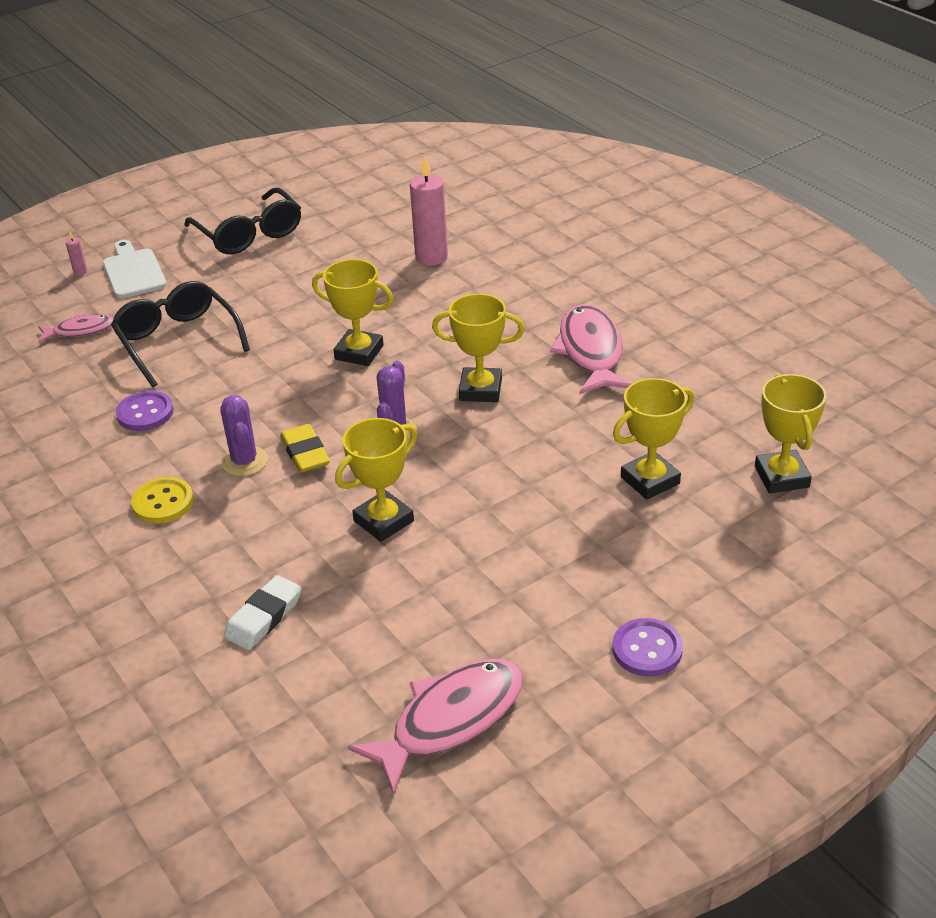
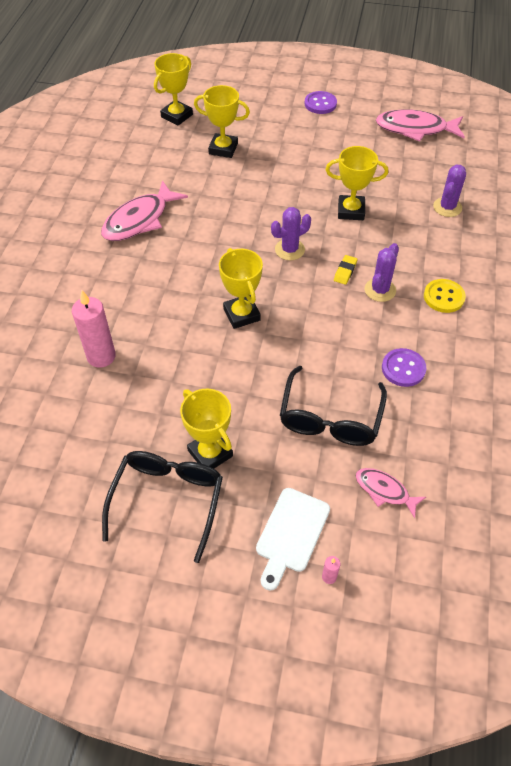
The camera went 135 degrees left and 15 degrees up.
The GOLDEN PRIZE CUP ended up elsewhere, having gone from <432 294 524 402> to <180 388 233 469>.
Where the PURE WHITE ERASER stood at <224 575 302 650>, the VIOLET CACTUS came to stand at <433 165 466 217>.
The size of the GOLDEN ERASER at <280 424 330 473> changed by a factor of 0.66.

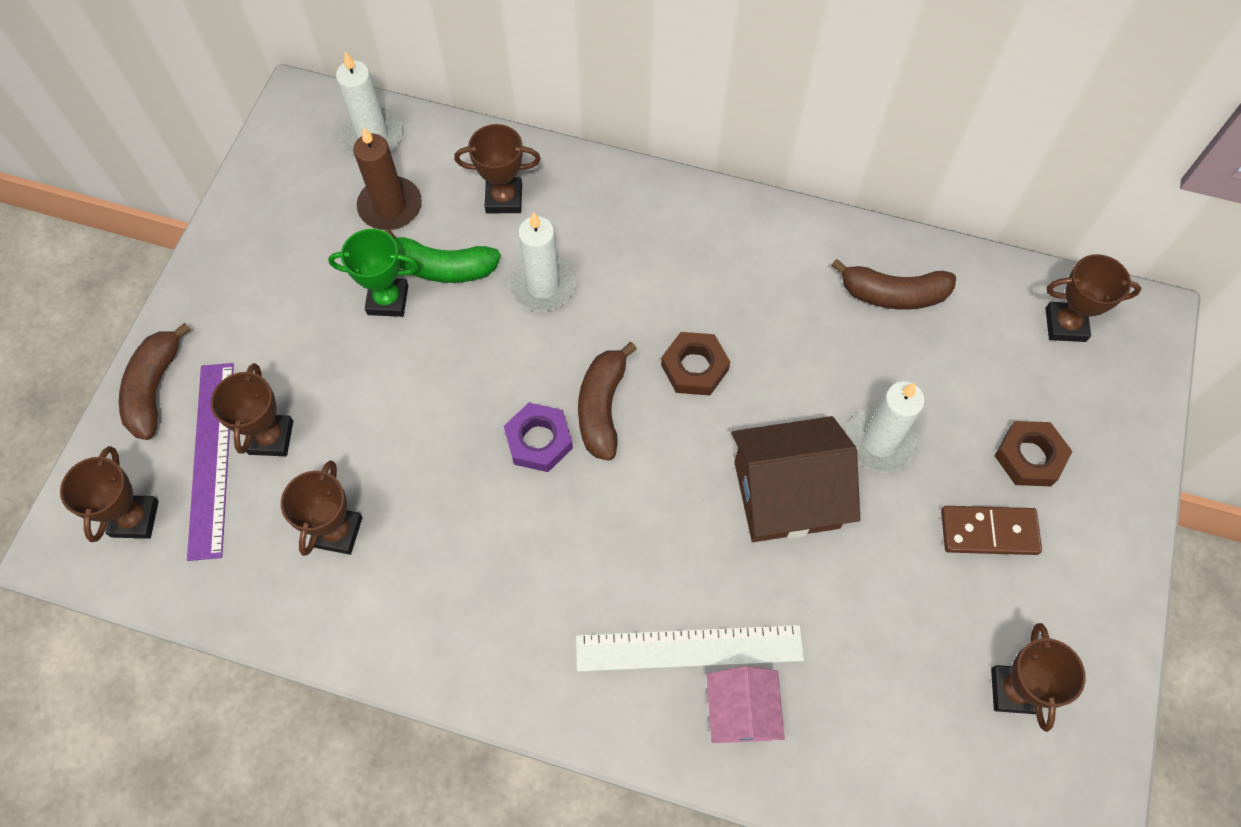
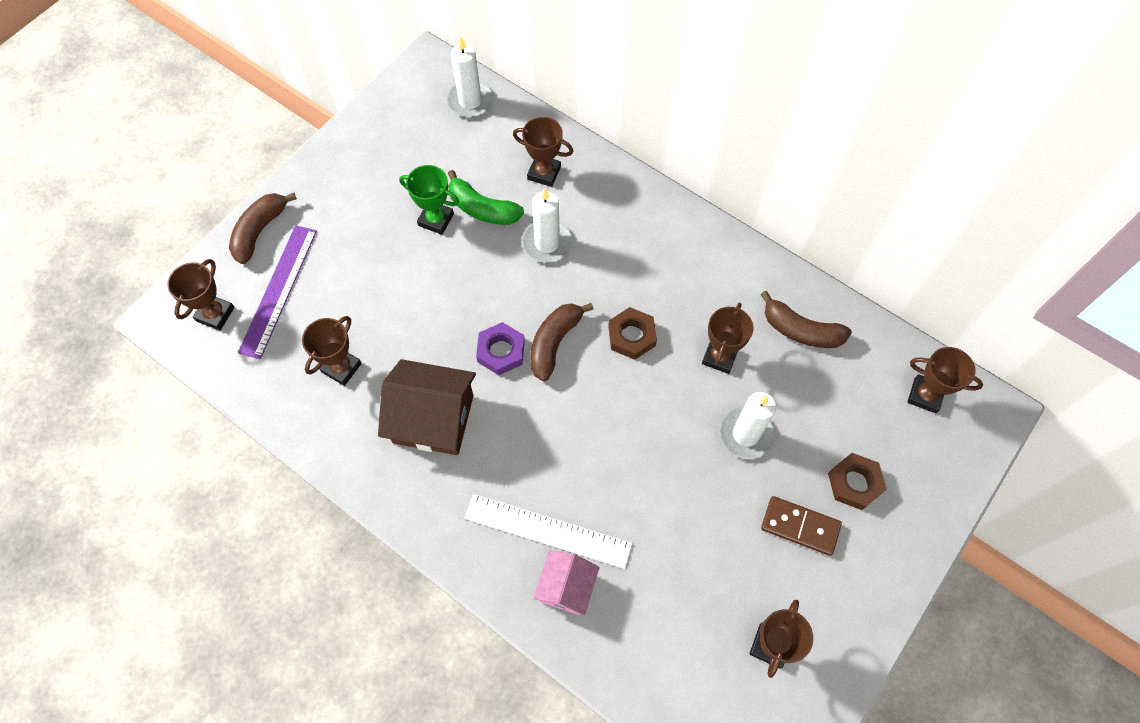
The camera went 20 degrees right and 0 degrees up.
The second view lost the BROWN WAX CANDLE at <353 126 422 230>.
The BROWN PRIZE CUP ended up elsewhere, having gone from <211 363 293 456> to <702 303 753 374>.
The BROWN HOUSE ended up elsewhere, having gone from <731 416 860 542> to <378 359 476 455>.

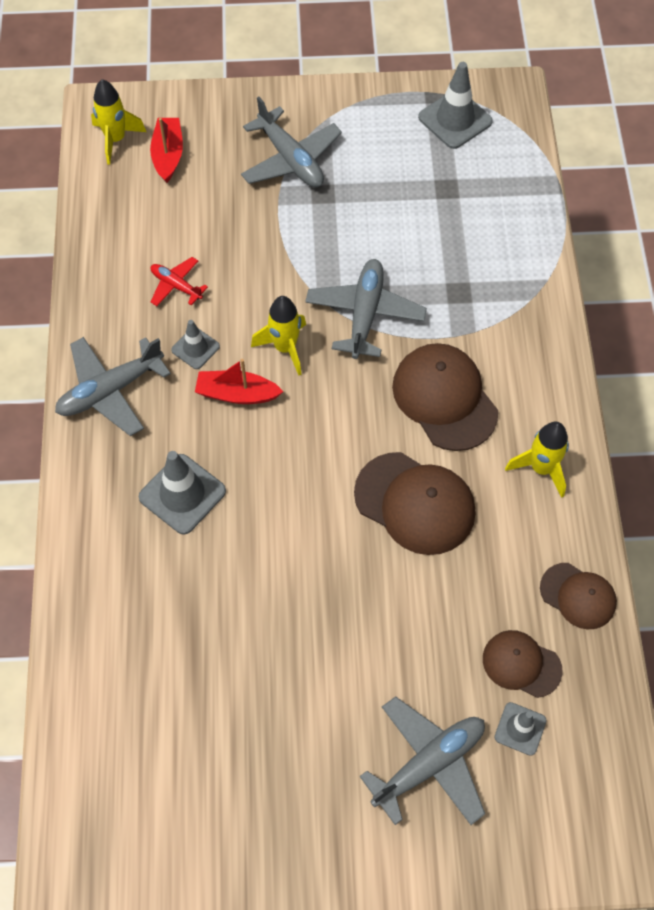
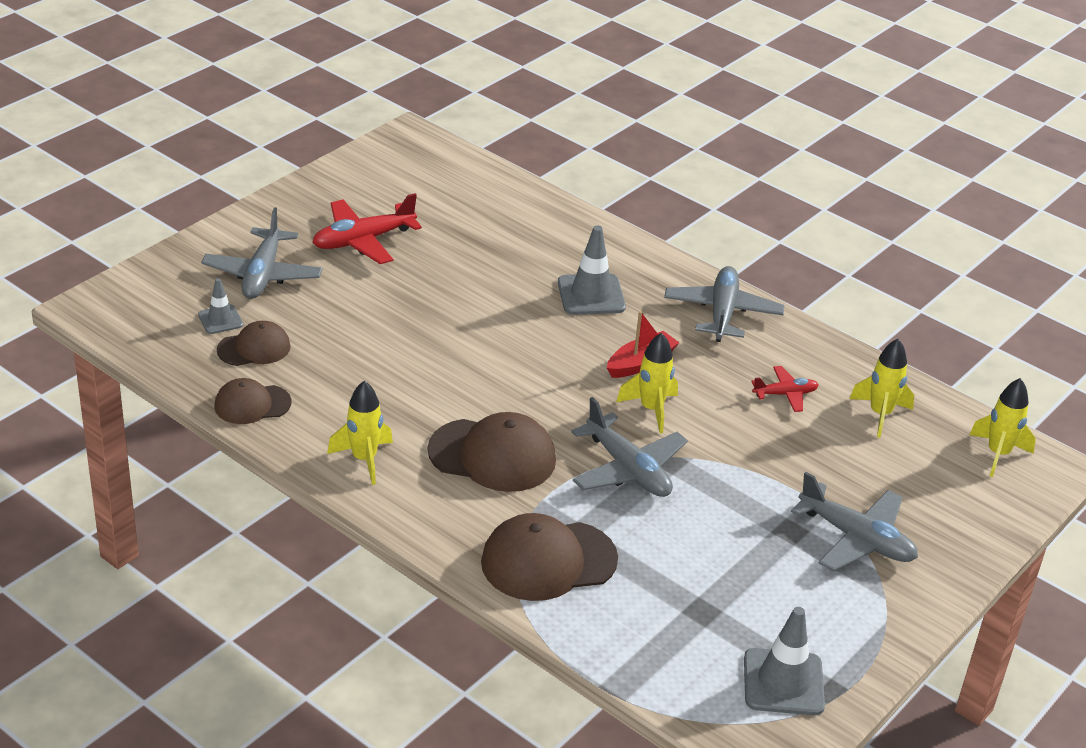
The camera went 130 degrees right and 25 degrees down.
The second view lost the CRIMSON TOY BOAT at <150 118 183 183>.
The second view lost the ASH-GREY SAFETY CONE at <171 320 220 369>.
The second view gained the CRIMSON PLANE at <313 193 422 264>.
The second view gained the GOLDEN ROCKET at <850 339 914 438>.
The BROWN BASEBALL CAP ended up elsewhere, having gone from <354 452 476 555> to <481 513 618 601>.
The ASH-GREY PLANE at <241 97 342 187> ended up facing another way, 150 degrees counterclockwise from before.

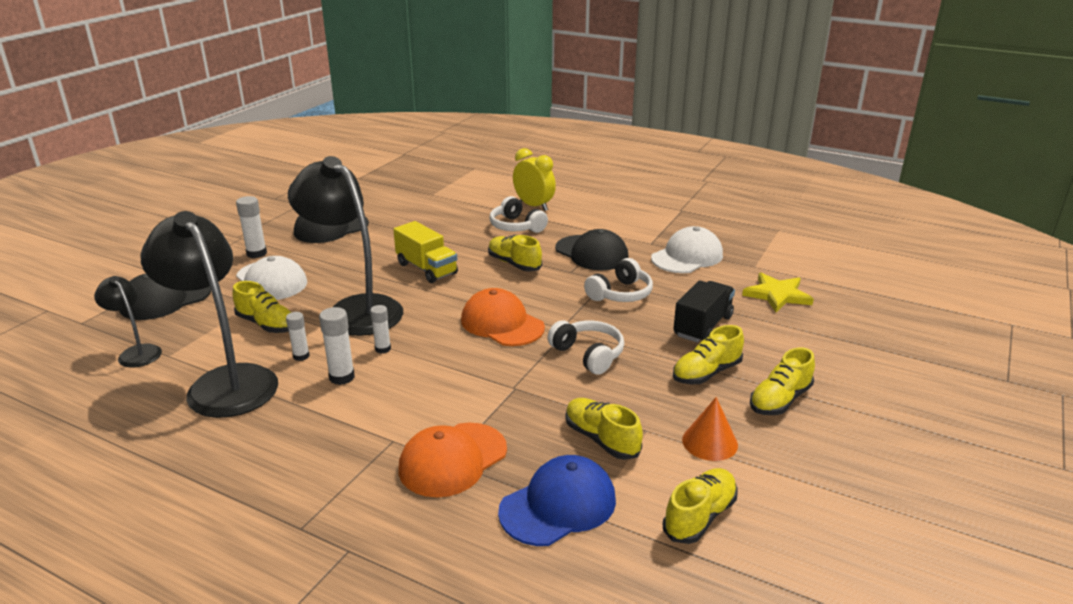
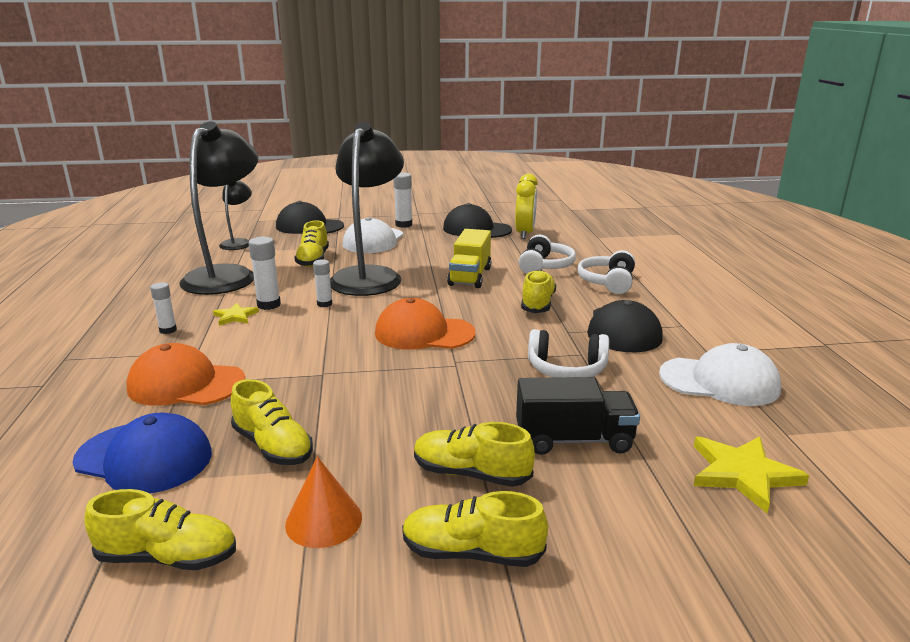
The camera went 55 degrees right and 5 degrees down.
The second view gained the GOLDEN FIVE-POINTED STAR at <213 303 259 326>.
The PURE WHITE STICK OF GLUE ended up elsewhere, having gone from <286 312 310 361> to <150 282 177 334>.
The GOLDEN CLOCK ended up elsewhere, having gone from <513 148 556 211> to <515 173 538 239>.
The PURE WHITE HEADSET ended up elsewhere, having gone from <547 320 624 375> to <519 235 576 274>.
The ORANGE BASEBALL CAP at <461 288 545 346> ended up facing another way, 90 degrees counterclockwise from before.
The GOLDEN SHOE at <565 398 643 460> ended up facing another way, 120 degrees clockwise from before.

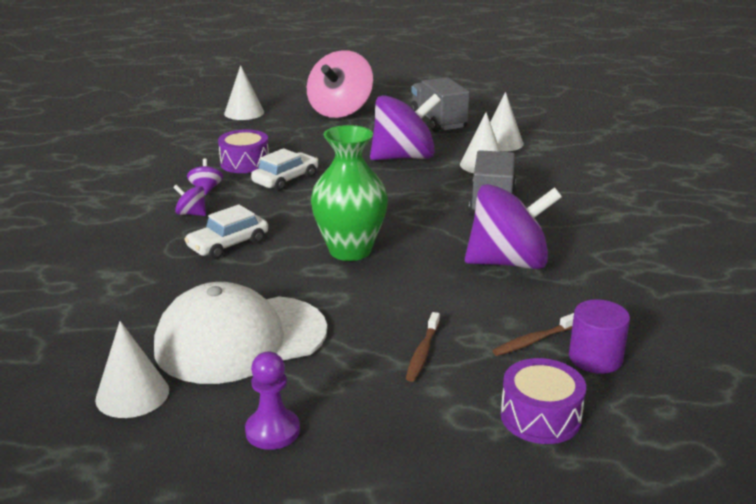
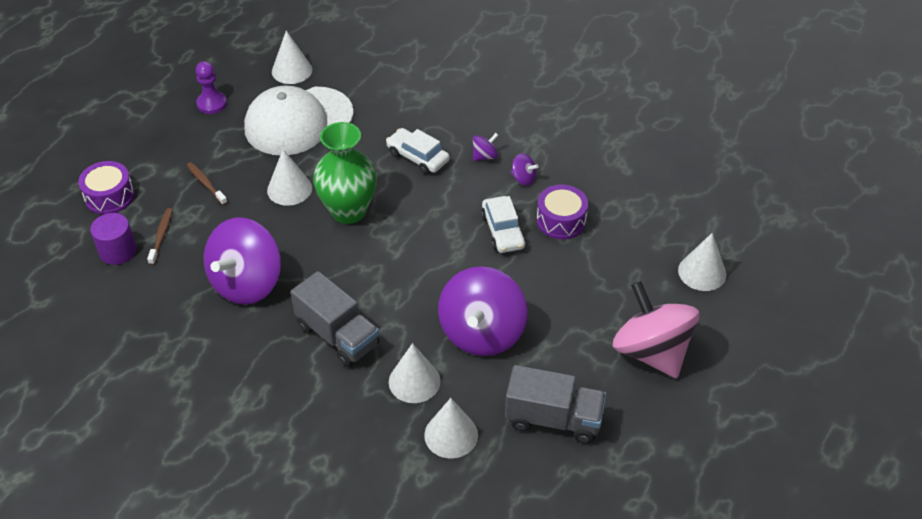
The camera went 125 degrees right and 20 degrees up.
The second view gained the PURE WHITE SOLID CONE at <267 149 312 206>.
The PURE WHITE BASEBALL CAP at <154 282 327 384> ended up facing another way, 135 degrees counterclockwise from before.
The PURE WHITE CAR at <184 204 268 259> ended up facing another way, 45 degrees counterclockwise from before.

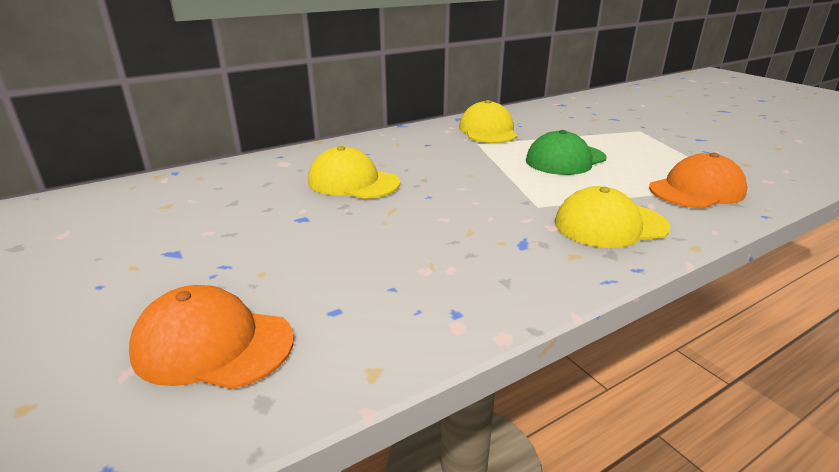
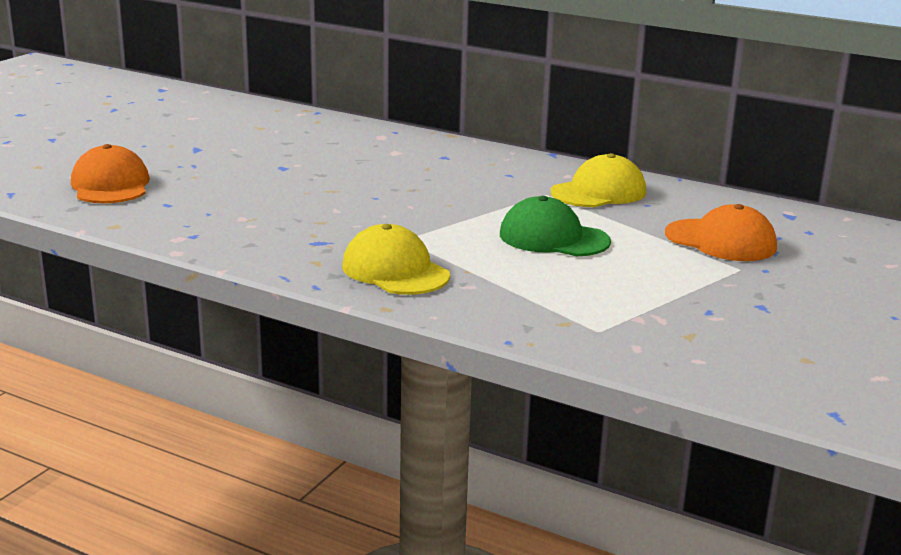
The camera went 60 degrees right and 5 degrees down.
The second view lost the GOLDEN BASEBALL CAP at <308 146 400 199>.
The ORANGE BASEBALL CAP ended up elsewhere, having gone from <649 153 747 208> to <665 204 777 261>.

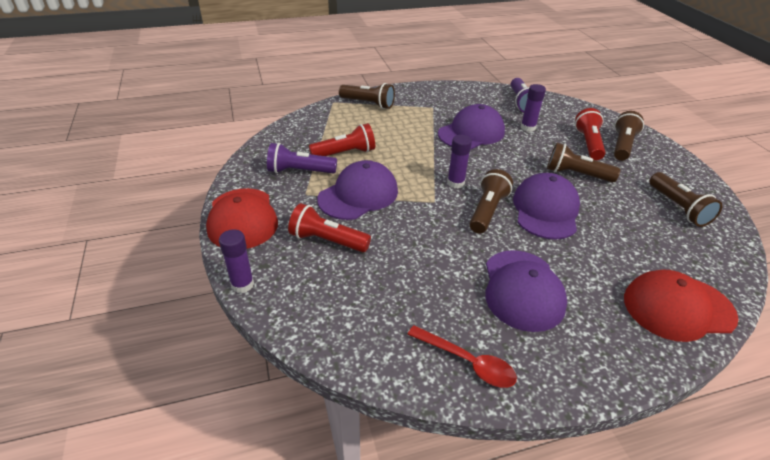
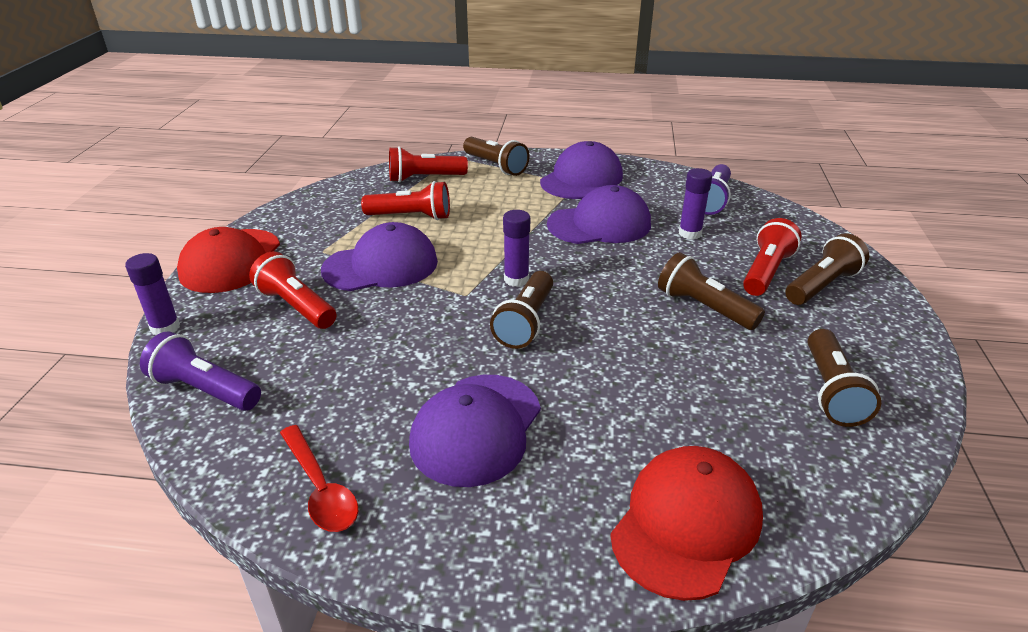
The camera went 25 degrees right and 5 degrees down.
The second view gained the CRIMSON FLASHLIGHT at <389 146 468 183>.
The VIOLET FLASHLIGHT ended up elsewhere, having gone from <267 143 337 174> to <140 331 261 411>.
The VIOLET BASEBALL CAP ended up elsewhere, having gone from <513 173 580 239> to <540 141 623 199>.
The BROWN FLASHLIGHT at <469 169 513 233> ended up facing another way, 150 degrees clockwise from before.
The CRIMSON BASEBALL CAP at <624 269 739 342> ended up facing another way, 105 degrees clockwise from before.

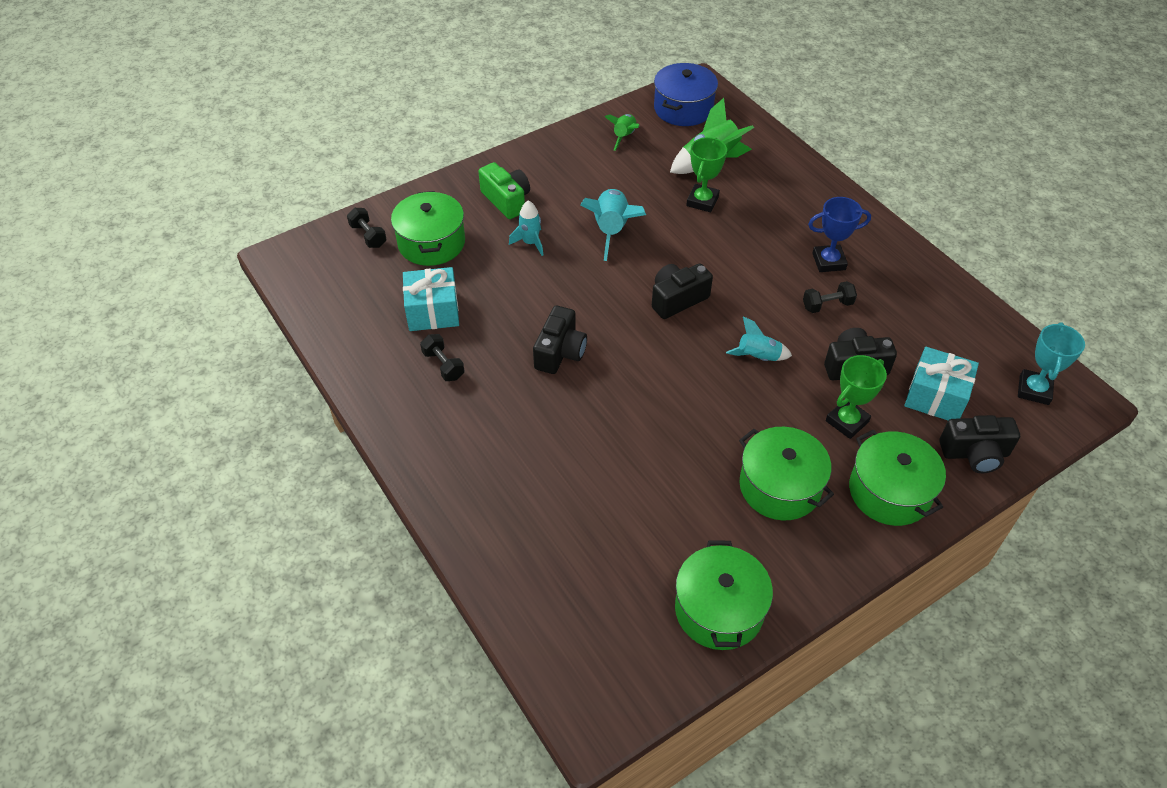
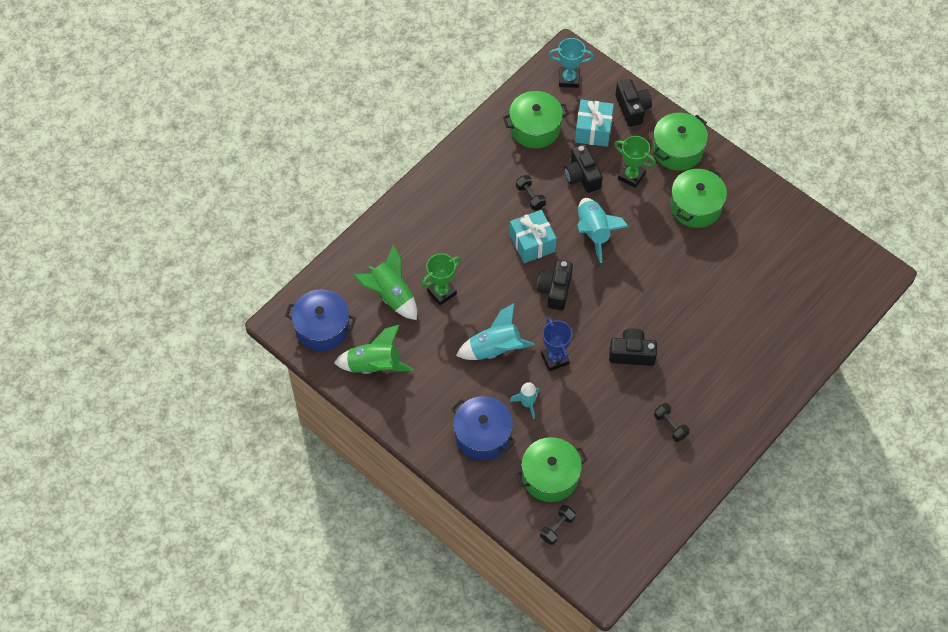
The camera went 105 degrees left and 10 degrees up.
The TEAL WRAPPED GIFT ended up elsewhere, having gone from <403 267 459 331> to <510 210 557 263>.
The EMERALD POT ended up elsewhere, having gone from <675 540 773 650> to <503 91 569 148>.
The BLUE PRIZE CUP ended up elsewhere, having gone from <808 197 871 272> to <541 317 572 371>.
Where the EMERALD CAMERA stood at <478 162 530 219>, the BLUE POT came to stand at <452 396 515 460>.
The JET-BLACK HAND WEIGHT at <420 334 464 381> ended up facing another way, 75 degrees counterclockwise from before.
The JET-BLACK CAMERA at <652 263 713 319> ended up facing another way, 60 degrees clockwise from before.
The EMERALD PRIZE CUP at <686 137 727 212> ended up facing another way, 45 degrees counterclockwise from before.
The size of the EMERALD ROCKET at <605 114 640 151> changed by a factor of 1.65.
The size of the TEAL ROCKET at <726 316 792 361> changed by a factor of 1.65.

